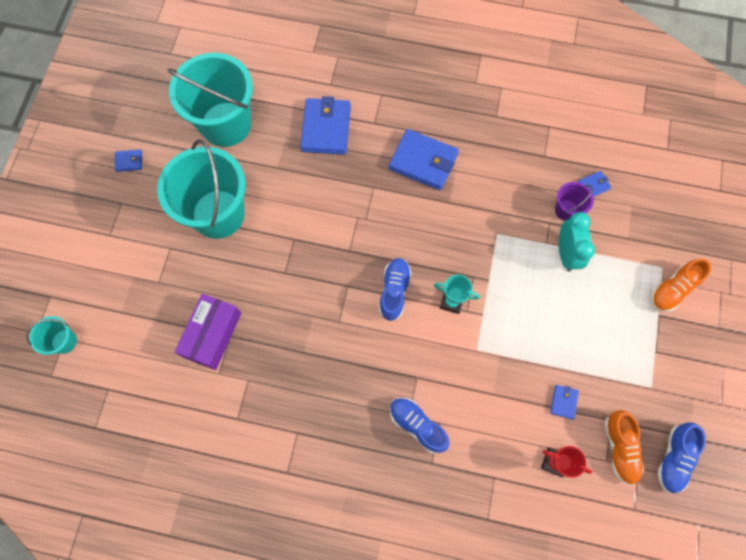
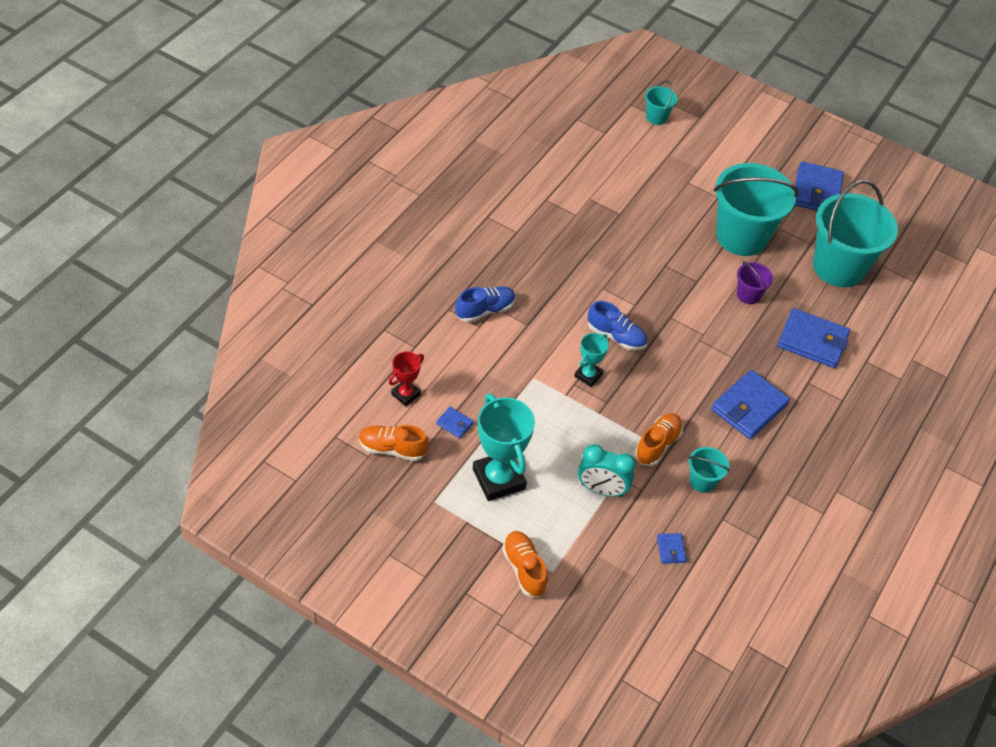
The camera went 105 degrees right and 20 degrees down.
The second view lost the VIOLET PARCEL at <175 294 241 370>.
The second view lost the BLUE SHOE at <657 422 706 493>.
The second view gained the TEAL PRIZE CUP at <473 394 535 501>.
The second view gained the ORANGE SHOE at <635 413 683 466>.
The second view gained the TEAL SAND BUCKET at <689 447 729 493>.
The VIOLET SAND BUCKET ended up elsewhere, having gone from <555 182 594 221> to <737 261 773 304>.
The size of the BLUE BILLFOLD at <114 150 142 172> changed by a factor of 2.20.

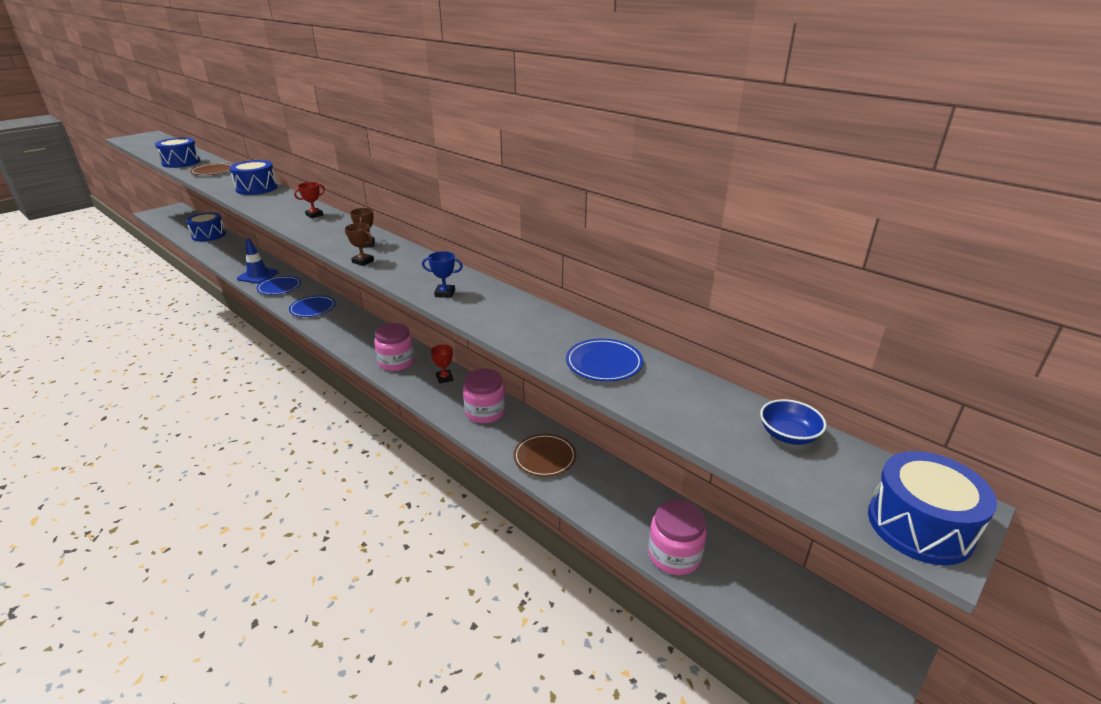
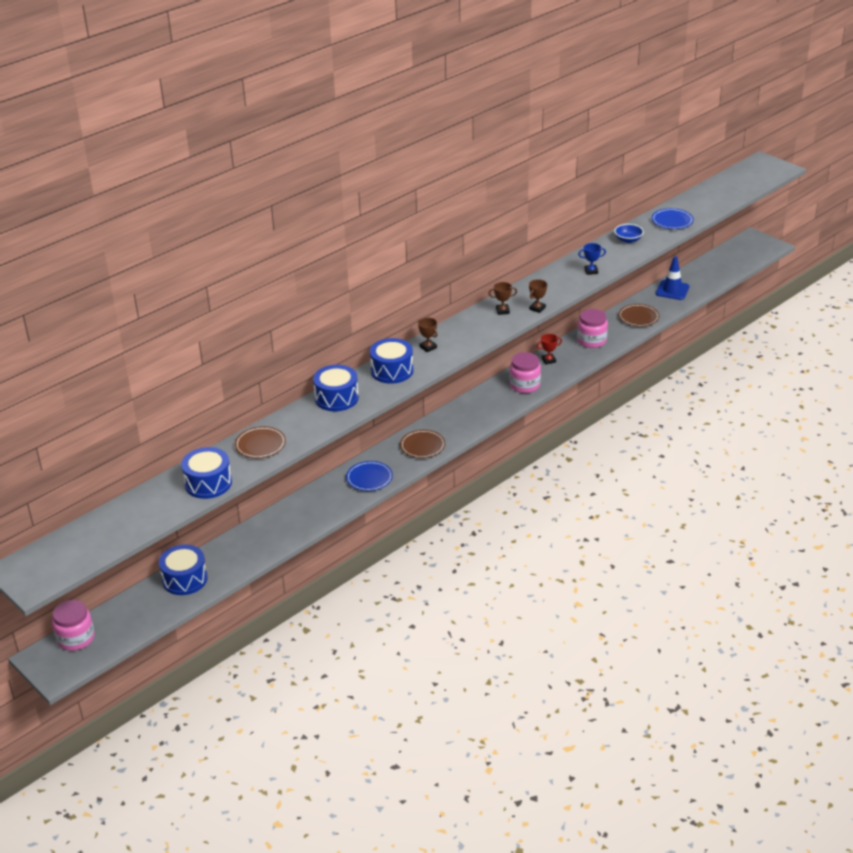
The camera went 85 degrees left and 5 degrees up.
The BLUE SAFETY CONE ended up elsewhere, having gone from <237 239 278 284> to <656 256 690 300>.
The PINK JAM JAR ended up elsewhere, having gone from <648 500 707 575> to <52 600 94 651>.
The BLUE BOWL ended up elsewhere, having gone from <760 399 827 445> to <614 224 644 243>.
The BLUE DRUM ended up elsewhere, having gone from <868 451 997 565> to <370 338 413 384>.
What was the BLUE DINNER PLATE at <289 296 335 317> turned into the BROWN DINNER PLATE at <400 430 445 458>.
What was the CRIMSON PRIZE CUP at <294 182 325 218> turned into the BROWN PRIZE CUP at <418 318 438 352>.
The BLUE PRIZE CUP at <422 251 463 298> ended up facing another way, 75 degrees clockwise from before.

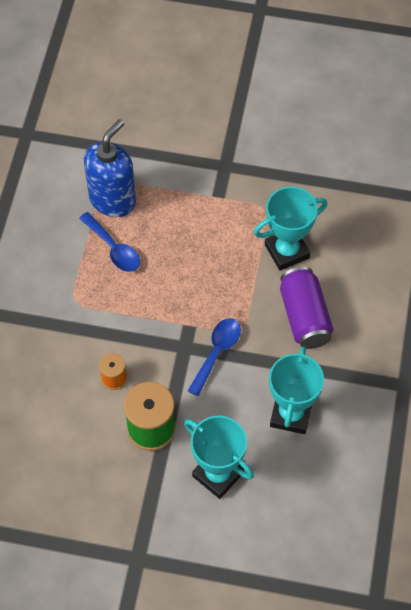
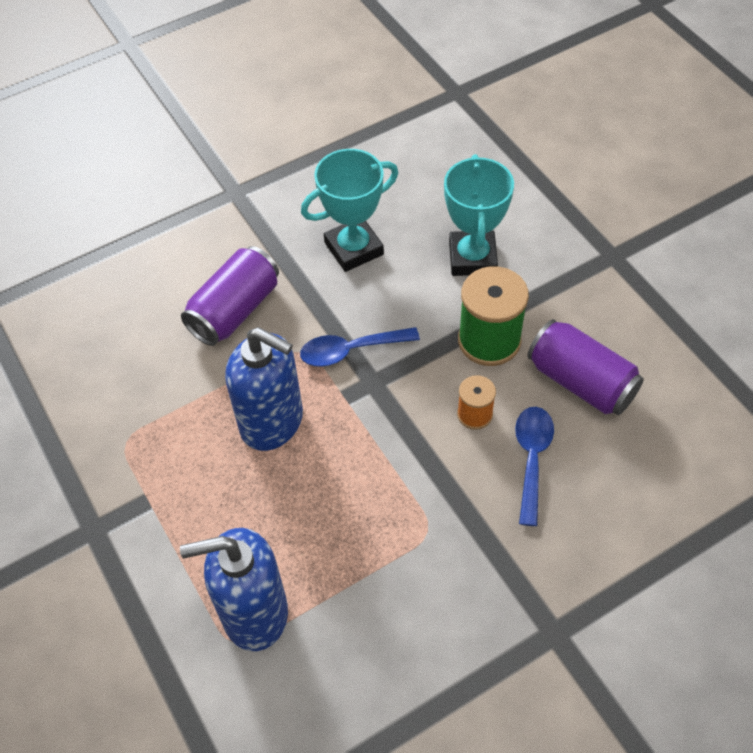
The camera went 130 degrees left and 5 degrees down.
The second view lost the TEAL PRIZE CUP at <254 186 327 271>.
The second view gained the BLUE PUMP BOTTLE at <225 327 303 451>.
The second view gained the VIOLET SODA CAN at <527 319 644 415>.
The BLUE TABLESPOON ended up elsewhere, having gone from <79 212 140 272> to <515 407 554 526>.

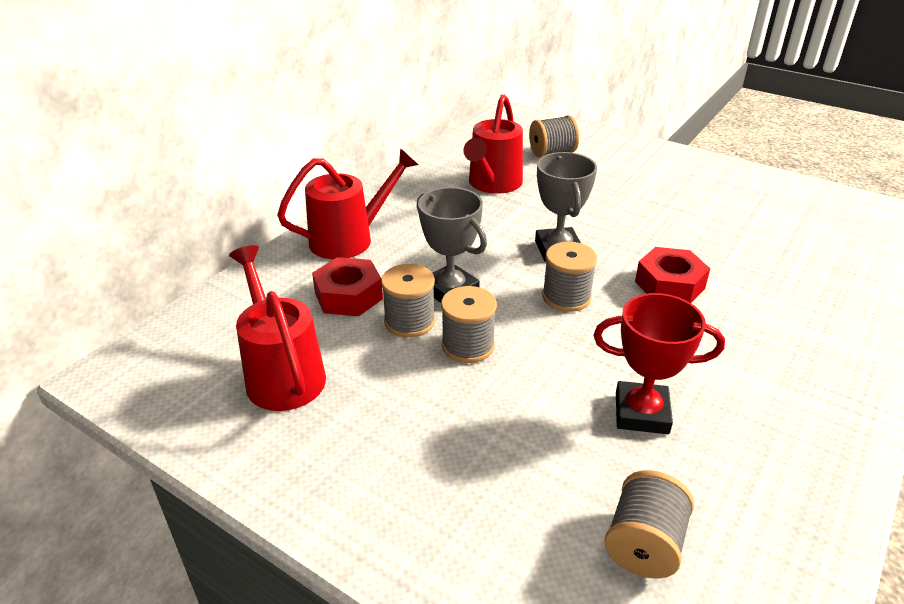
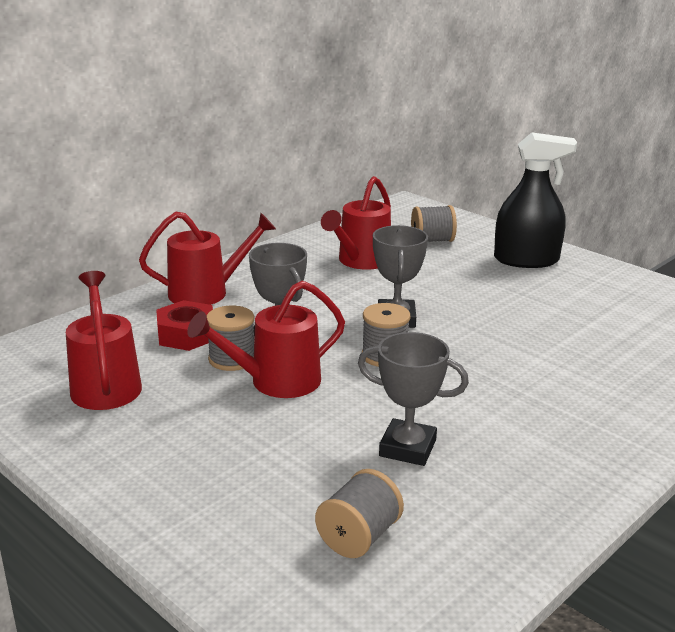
The camera went 10 degrees right and 10 degrees down.
The second view lost the CRIMSON NUT at <635 247 710 303>.
The second view gained the JET-BLACK SPRAYER at <494 132 577 268>.
Where the ASH-GREY SPOOL stood at <441 286 497 363>, the CRIMSON WATERING CAN came to stand at <187 280 345 398>.
What was the CRIMSON PRIZE CUP at <594 293 725 434> turned into the ASH-GREY PRIZE CUP at <358 332 469 466>.

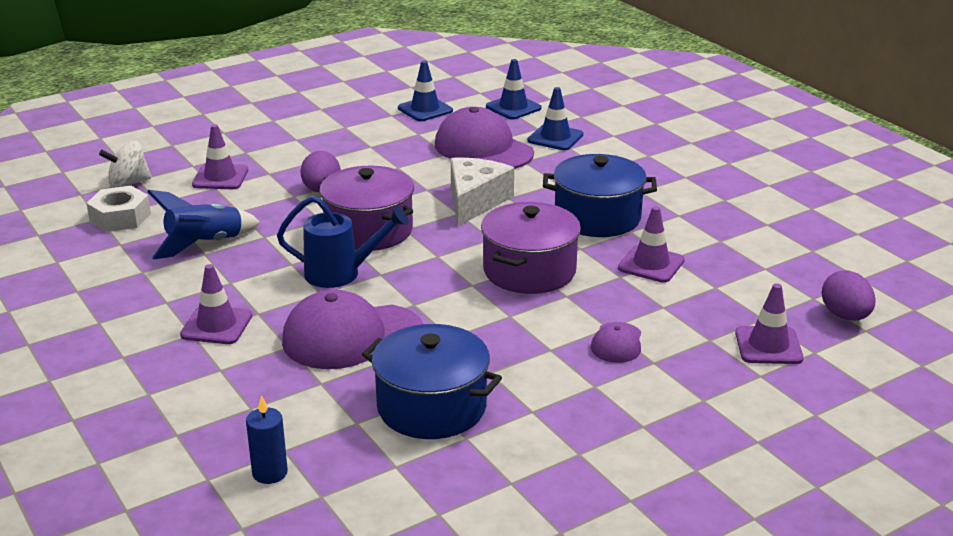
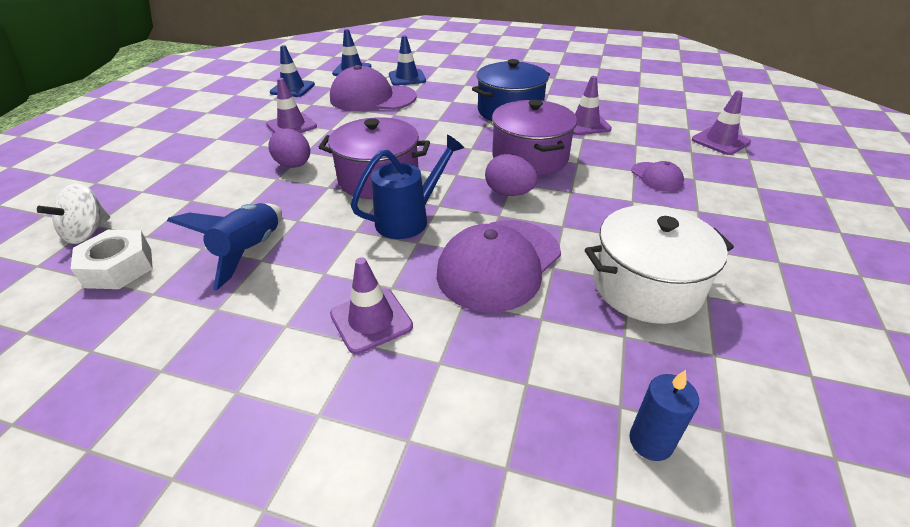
The camera went 40 degrees left and 10 degrees up.
The second view lost the PURE WHITE CHEESE WEDGE at <451 158 514 226>.
The VIOLET SAFETY CONE ended up elsewhere, having gone from <192 124 248 189> to <266 78 317 133>.
The VIOLET EGG ended up elsewhere, having gone from <822 270 875 321> to <485 154 538 196>.
What was the BLUE POT at <362 324 502 439> turned into the PURE WHITE POT at <585 205 734 324>.

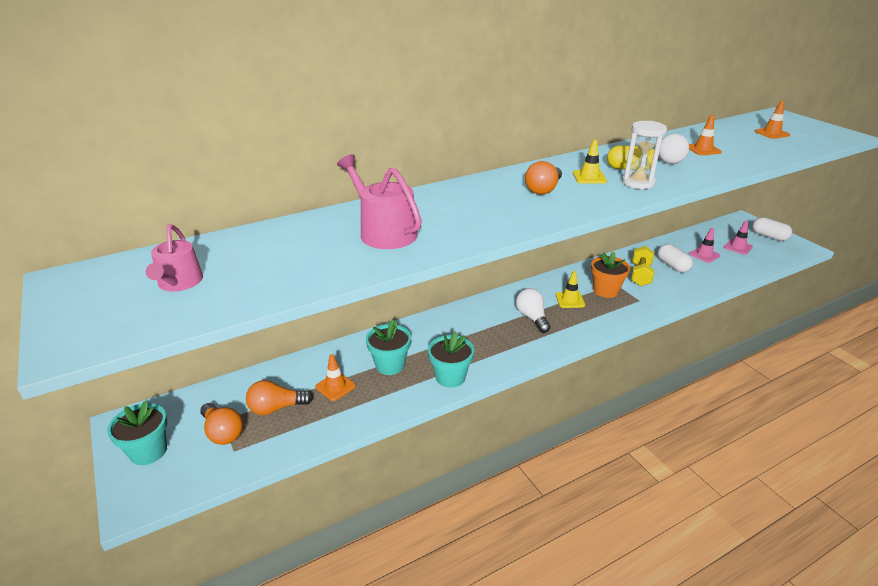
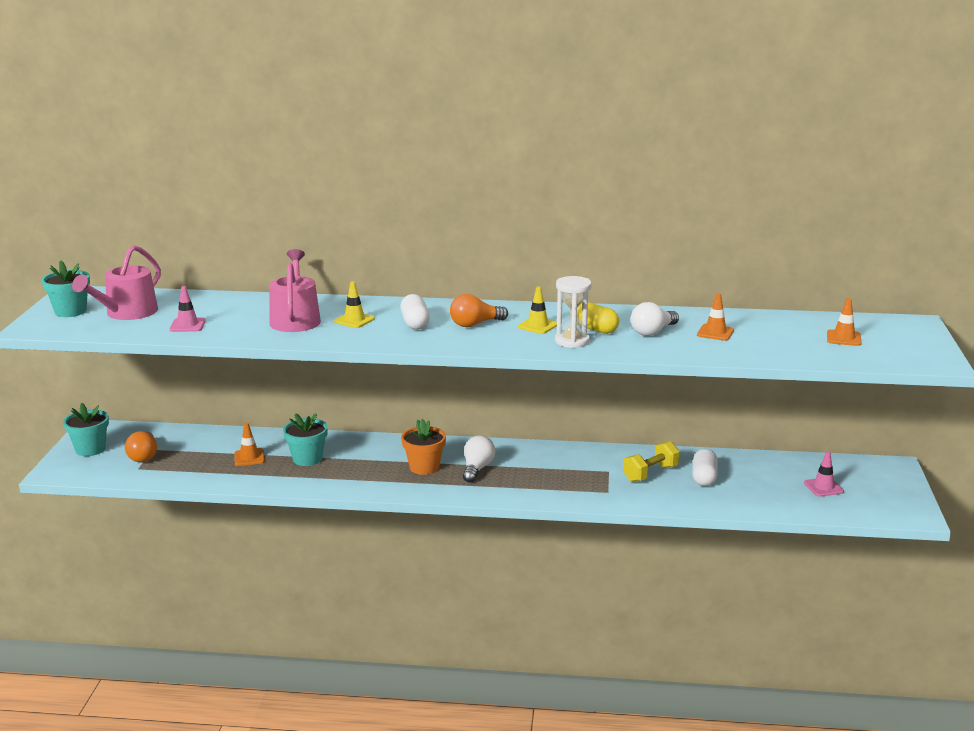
The camera went 35 degrees right and 10 degrees down.
The second view lost the ORANGE LIGHT BULB at <246 380 313 415>.
The TEAL FLOWER POT ended up elsewhere, having gone from <428 331 474 388> to <41 260 90 317>.
The GOLDEN SAFETY CONE ended up elsewhere, having gone from <556 271 585 308> to <334 281 375 328>.
The ORANGE FLOWER POT ended up elsewhere, having gone from <591 251 630 298> to <401 419 446 475>.
The PINK SAFETY CONE ended up elsewhere, having gone from <689 228 720 263> to <170 286 206 332>.
The PURE WHITE PILL SHAPE ended up elsewhere, having gone from <752 217 792 241> to <400 294 430 330>.
The size of the PINK WATERING CAN at <146 224 203 291> changed by a factor of 1.51.

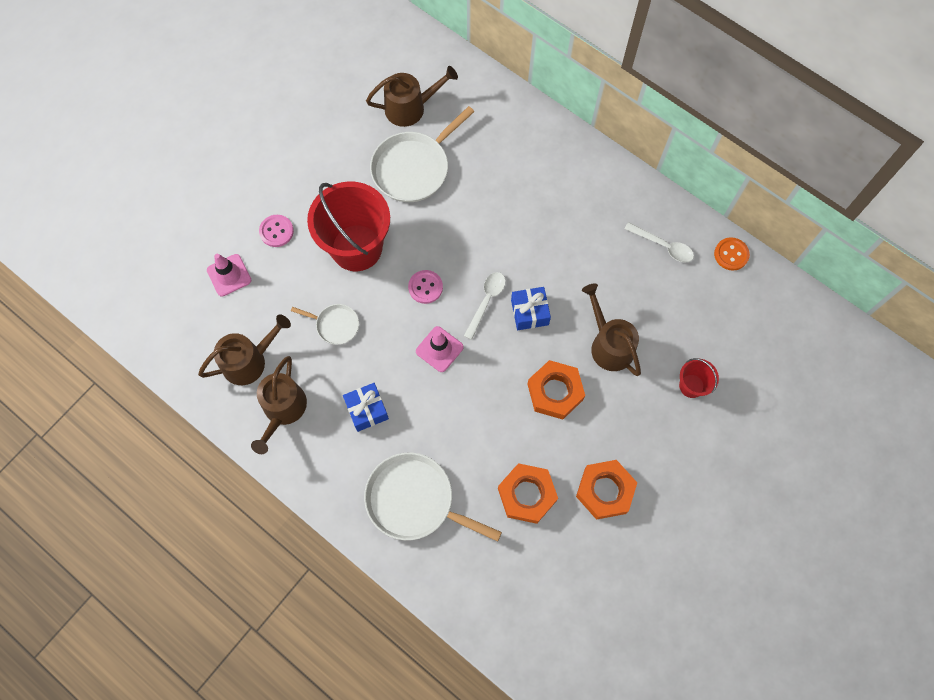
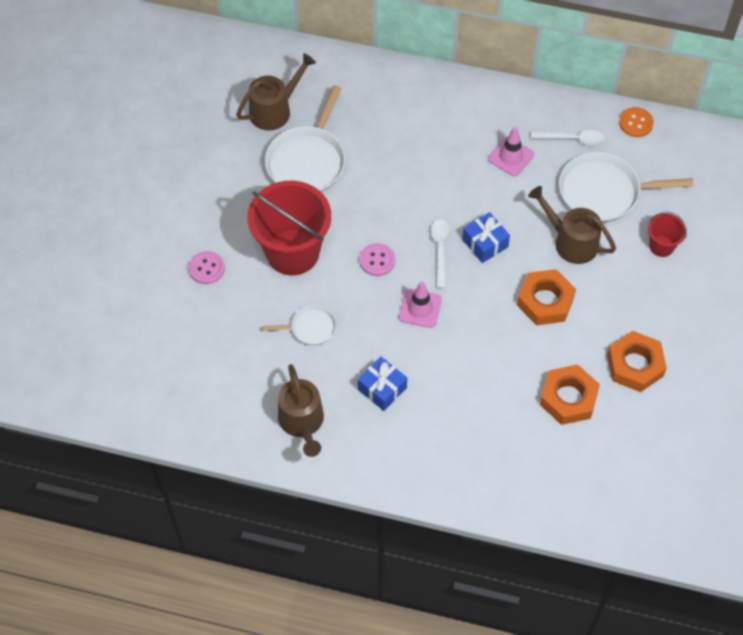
The camera went 25 degrees left and 10 degrees down.
The second view lost the BROWN WATERING CAN at <198 314 291 385>.
The PINK SAFETY CONE ended up elsewhere, having gone from <207 254 251 297> to <488 127 534 176>.
The PURE WHITE FRYING PAN ended up elsewhere, having gone from <364 453 502 542> to <559 152 694 223>.

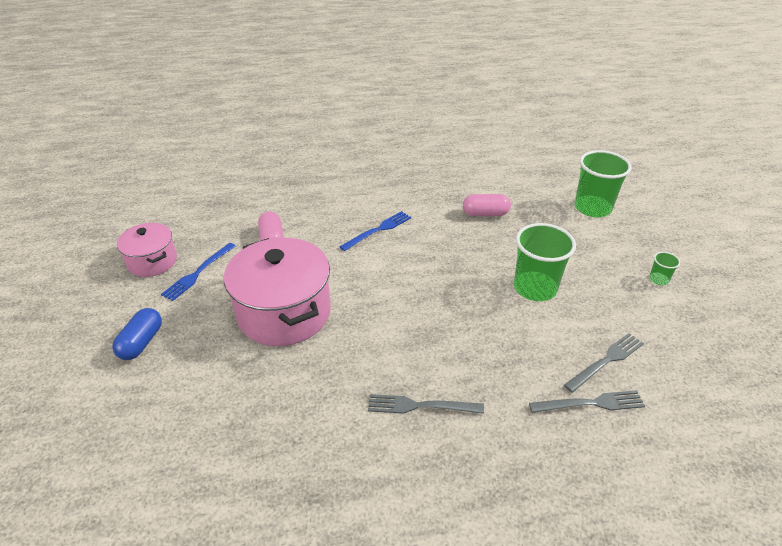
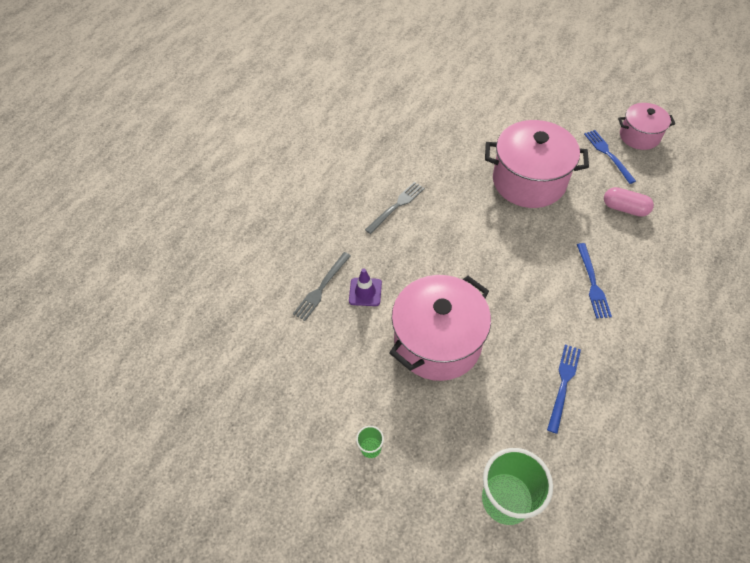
The camera went 130 degrees right and 15 degrees up.
The second view lost the BLUE PILL SHAPE at <112 308 162 360>.
The second view lost the ASH-GREY FORK at <564 333 644 393>.
The second view gained the VIOLET SAFETY CONE at <349 269 382 306>.
Where the PINK PILL SHAPE stood at <463 194 511 216>, the BLUE FORK came to stand at <547 345 581 434>.
Where the EMERALD CUP stood at <514 223 576 301>, the PINK POT came to stand at <389 275 491 381>.

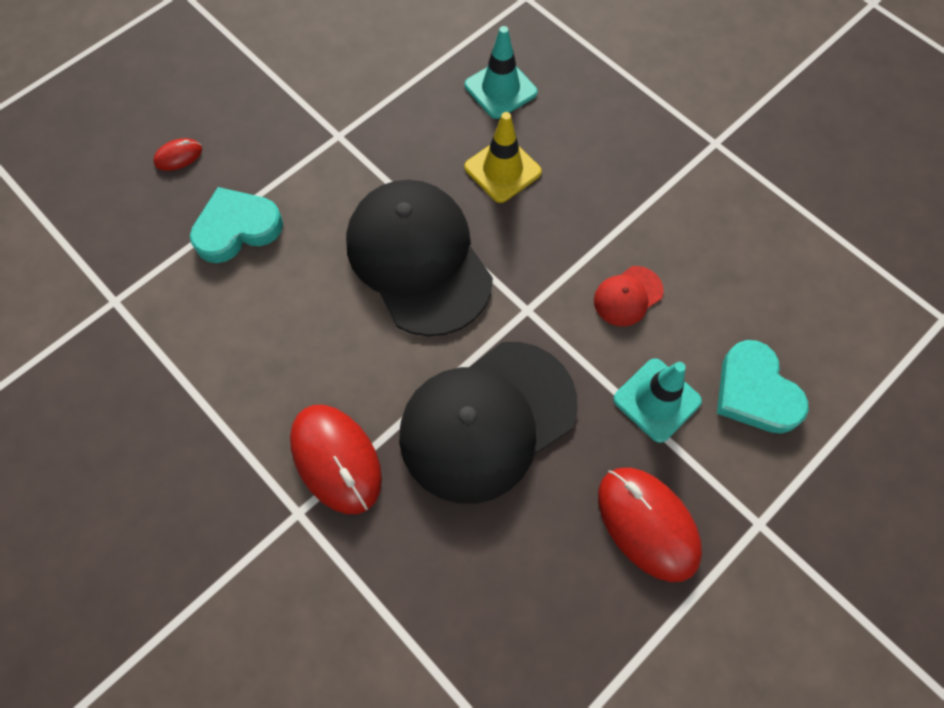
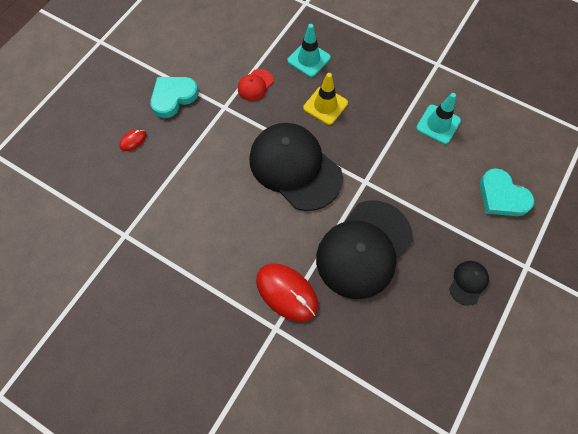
The camera went 15 degrees left and 0 degrees up.
The TEAL HEART SHAPE ended up elsewhere, having gone from <190 187 283 263> to <150 77 199 118>.
The CRIMSON BASEBALL CAP ended up elsewhere, having gone from <594 266 664 326> to <238 69 273 101>.
The TEAL SAFETY CONE ended up elsewhere, having gone from <613 358 702 443> to <416 93 461 144>.
Where the CRIMSON MOUSE stood at <598 468 702 582>, the JET-BLACK BASEBALL CAP came to stand at <450 261 489 306>.

